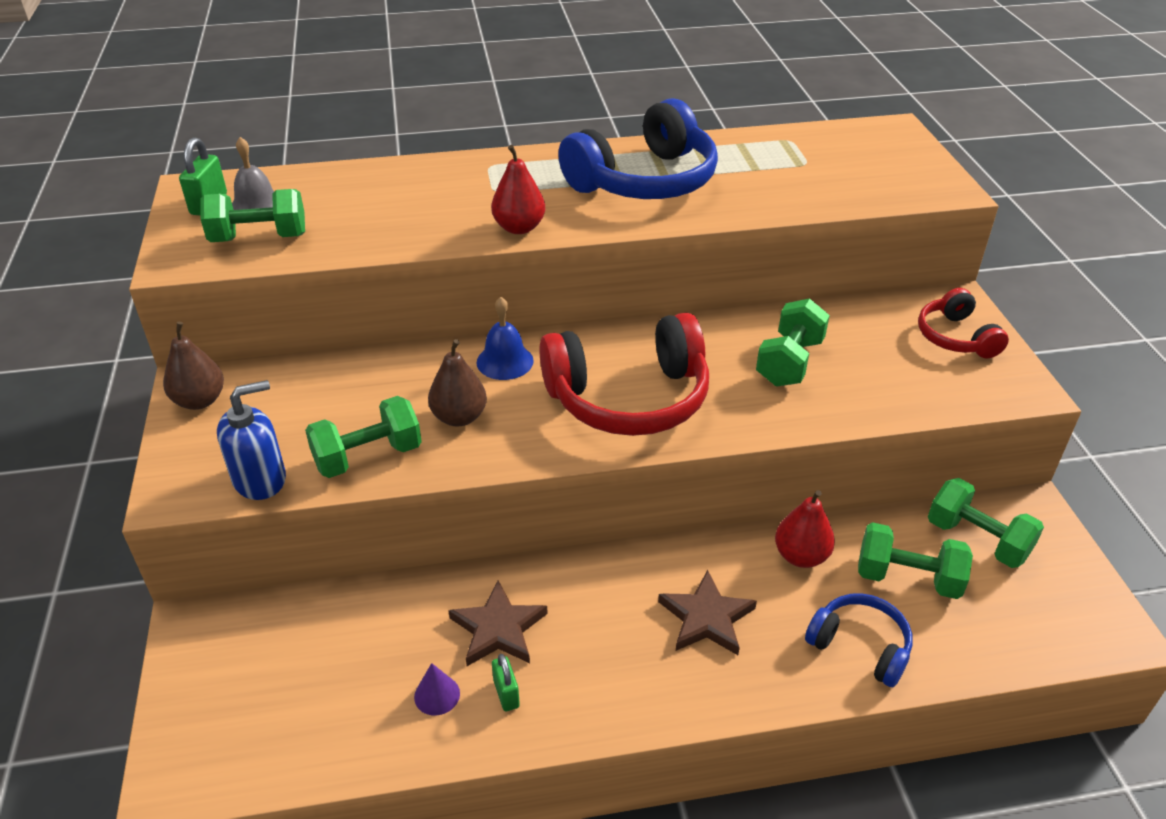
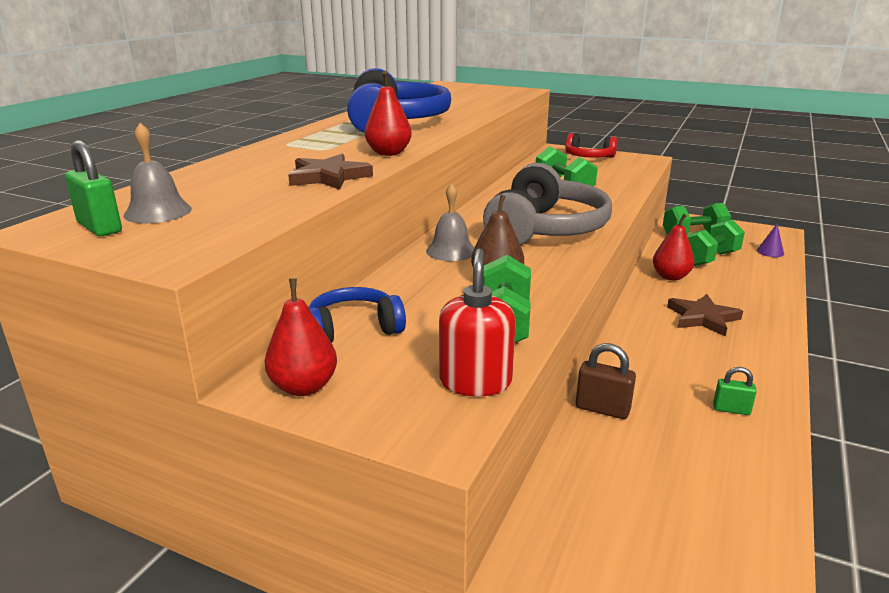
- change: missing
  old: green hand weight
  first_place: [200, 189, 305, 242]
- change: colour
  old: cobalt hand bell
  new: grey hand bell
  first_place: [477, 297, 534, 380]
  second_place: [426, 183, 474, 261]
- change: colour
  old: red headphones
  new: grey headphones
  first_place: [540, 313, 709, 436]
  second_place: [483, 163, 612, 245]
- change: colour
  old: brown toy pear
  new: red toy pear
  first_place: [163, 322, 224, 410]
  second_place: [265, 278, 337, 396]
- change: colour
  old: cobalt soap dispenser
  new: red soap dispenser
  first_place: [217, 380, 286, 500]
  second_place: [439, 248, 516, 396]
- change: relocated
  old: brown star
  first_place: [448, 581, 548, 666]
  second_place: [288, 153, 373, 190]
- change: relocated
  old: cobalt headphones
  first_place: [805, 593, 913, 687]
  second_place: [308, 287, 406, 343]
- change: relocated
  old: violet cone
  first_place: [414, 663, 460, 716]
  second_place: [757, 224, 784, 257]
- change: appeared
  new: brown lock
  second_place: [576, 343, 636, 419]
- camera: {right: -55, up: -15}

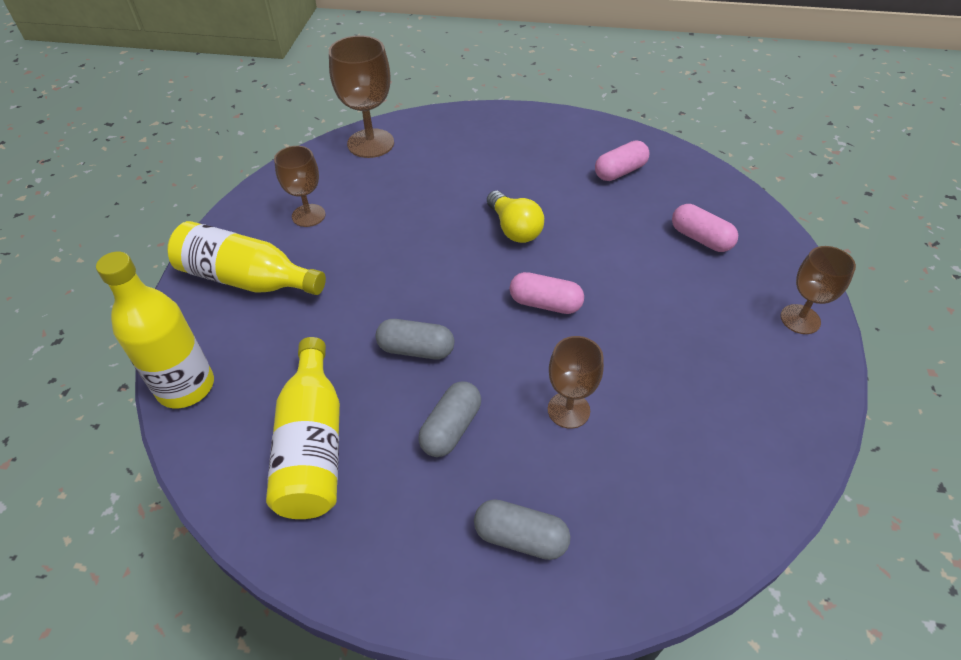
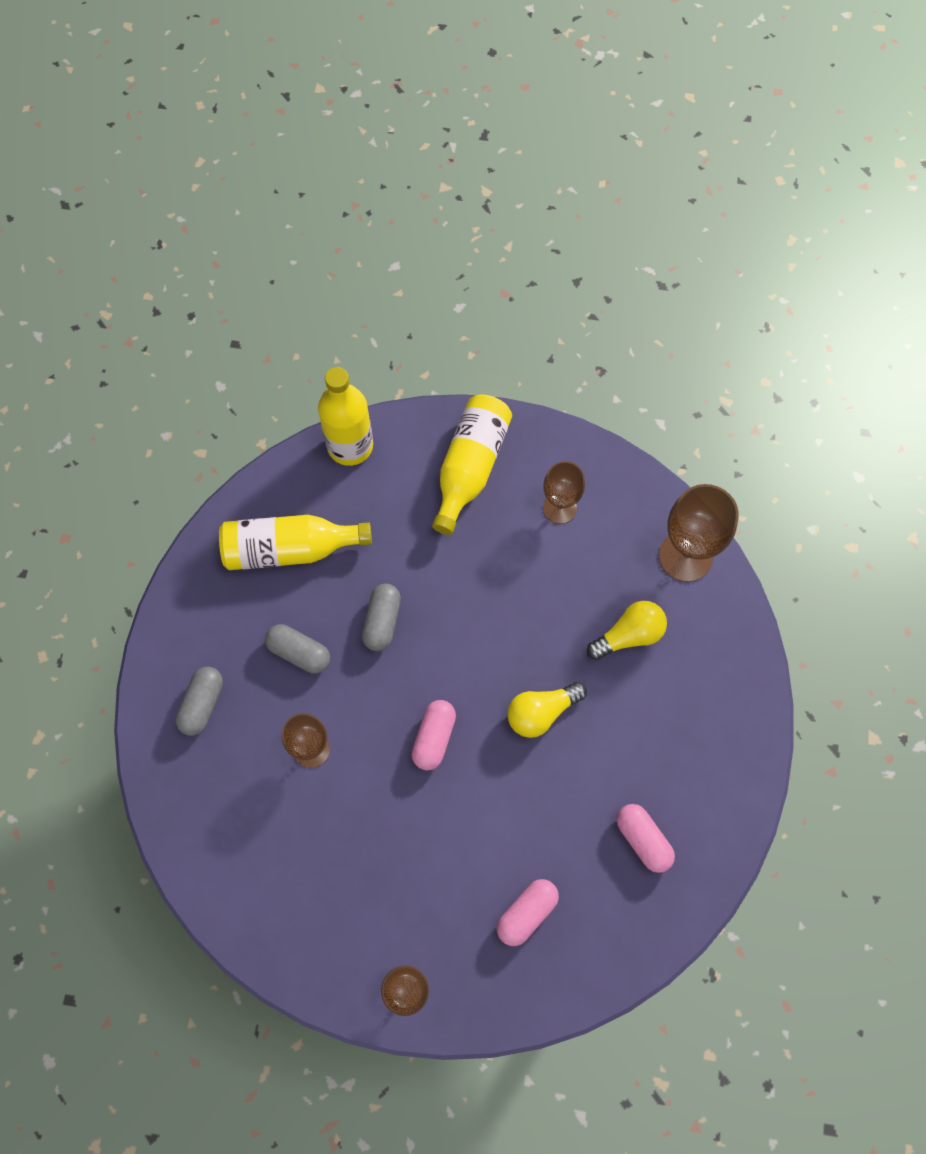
- change: appeared
  new: bright yellow bulb
  second_place: [587, 601, 667, 660]
- camera: {right: 90, up: 20}

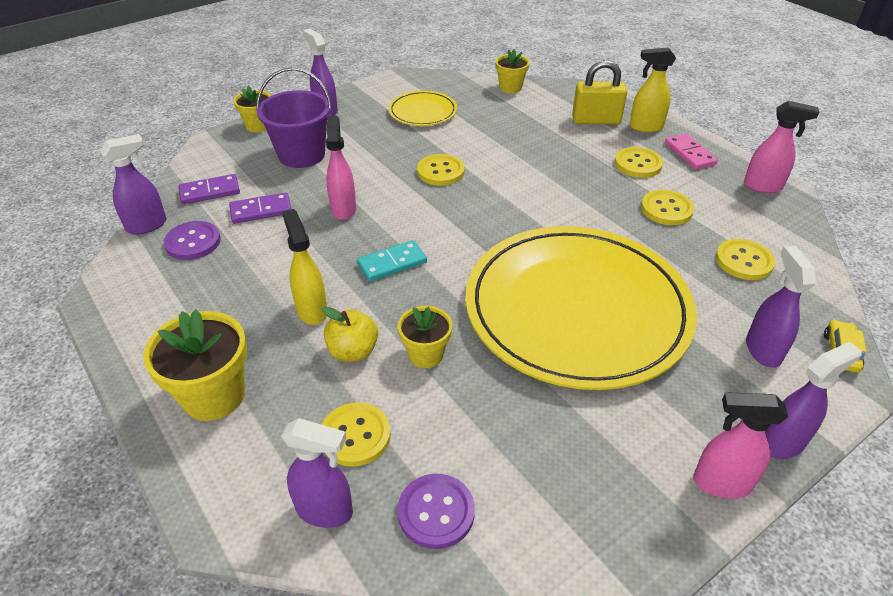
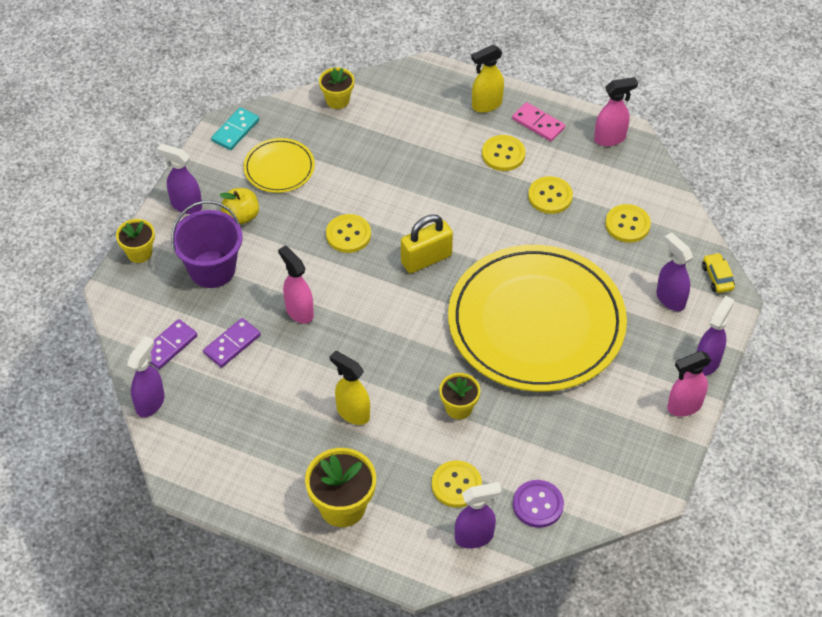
- change: relocated
  old: bright yellow lock
  first_place: [572, 60, 627, 125]
  second_place: [401, 214, 453, 273]
- change: missing
  old: violet shirt button
  first_place: [164, 221, 221, 260]
- change: relocated
  old: teal domino
  first_place: [357, 240, 427, 282]
  second_place: [211, 107, 259, 150]
- change: relocated
  old: bright yellow toy apple
  first_place: [322, 306, 378, 362]
  second_place: [219, 188, 259, 225]
- camera: {right: -30, up: 10}

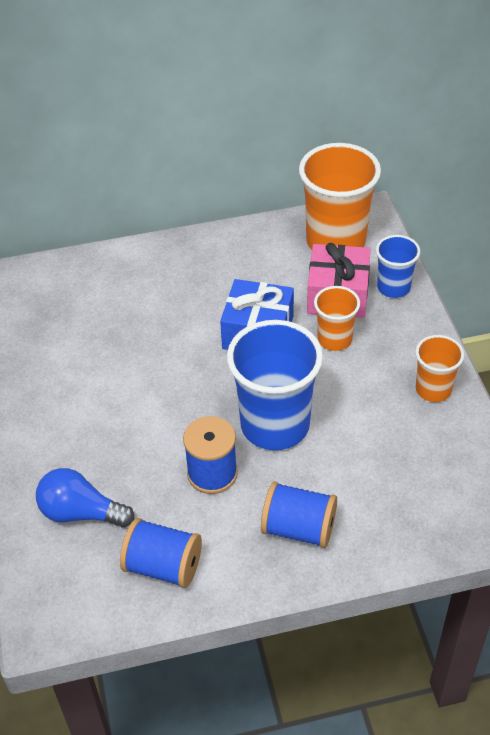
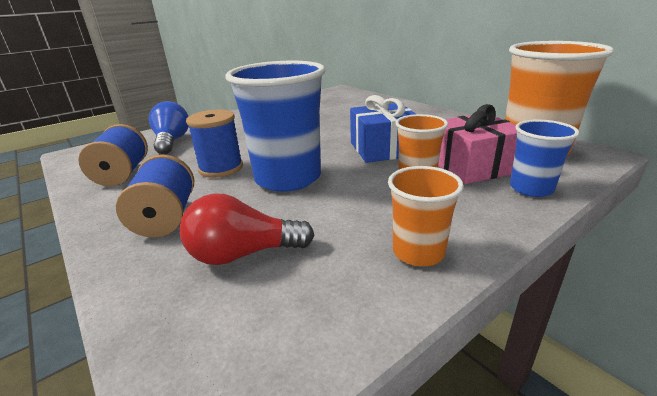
- change: appeared
  new: red bulb
  second_place: [180, 193, 315, 265]
- camera: {right: 65, up: -20}

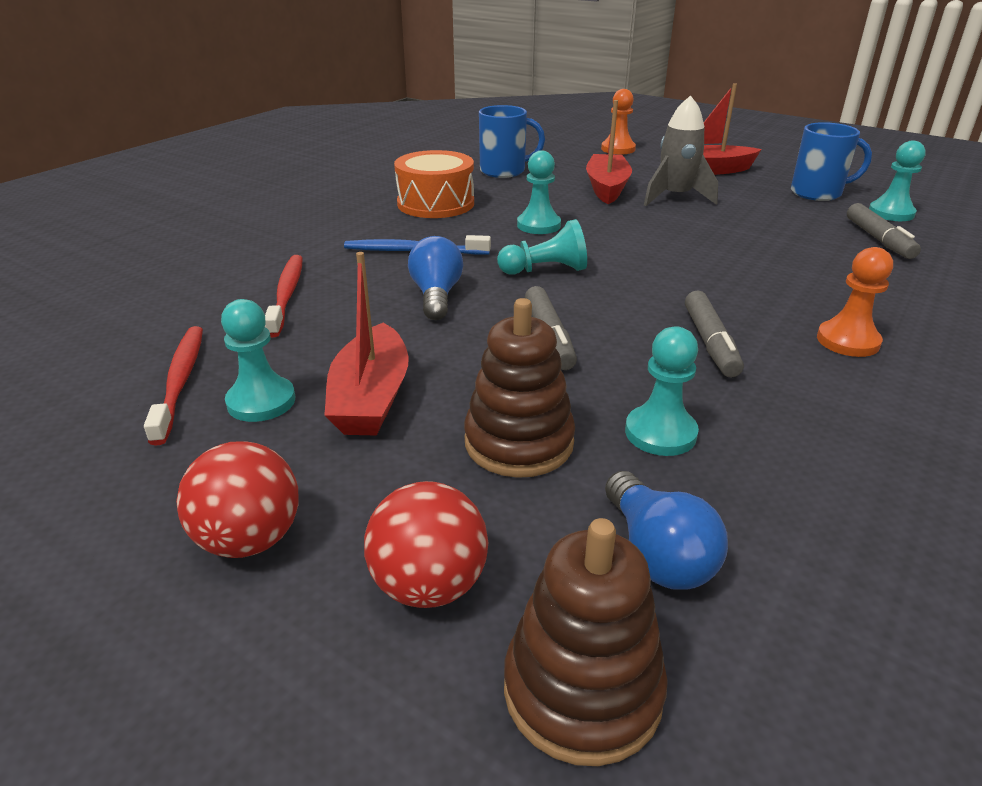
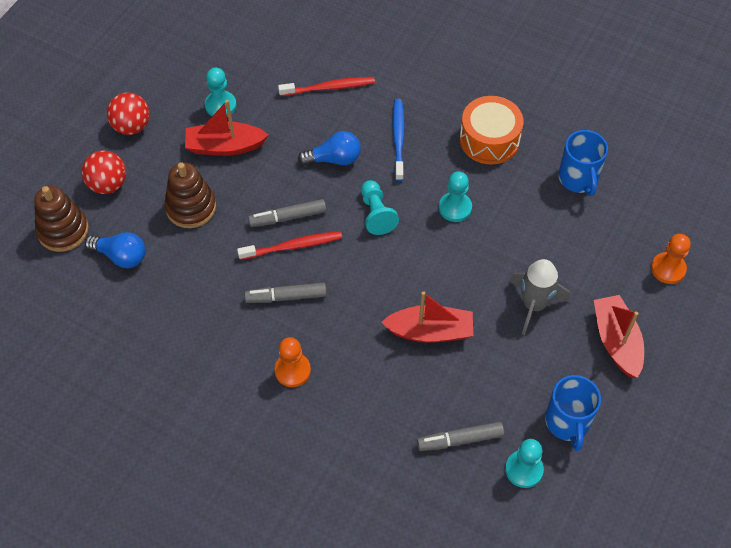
- change: relocated
  old: red boat
  first_place: [586, 100, 632, 204]
  second_place: [381, 291, 473, 343]
- change: relocated
  old: red tooth brush
  first_place: [144, 326, 203, 446]
  second_place: [237, 231, 342, 260]
- change: missing
  old: teal game pawn
  first_place: [625, 326, 699, 456]
- change: spun
  old: cobalt bulb
  first_place: [605, 471, 728, 590]
  second_place: [85, 232, 145, 268]
  degrees: -135
- camera: {right: 85, up: 25}

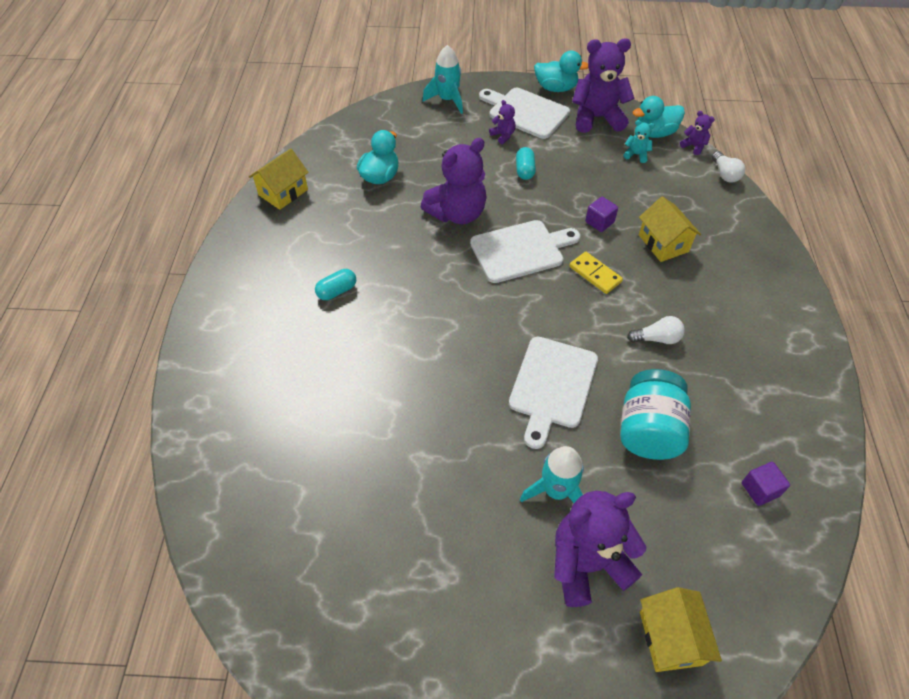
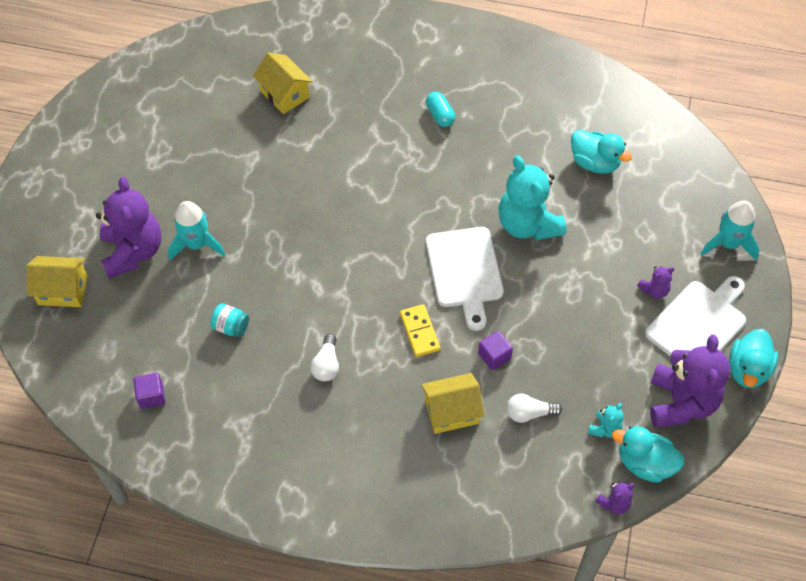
- change: spun
  old: teal duck
  first_place: [633, 96, 685, 138]
  second_place: [612, 426, 684, 483]
  degrees: -60
- change: colour
  old: violet stuffed bear
  new: teal stuffed bear
  first_place: [421, 138, 487, 224]
  second_place: [498, 155, 566, 241]
- change: missing
  old: teal pill shape
  first_place: [516, 147, 536, 180]
- change: relocated
  old: bright yellow toy house
  first_place: [249, 149, 309, 210]
  second_place: [253, 52, 313, 114]
- change: relocated
  old: pure white bulb
  first_place: [712, 151, 745, 183]
  second_place: [507, 394, 562, 423]
- change: spun
  old: bright yellow domino
  first_place: [569, 252, 623, 294]
  second_place: [400, 304, 440, 357]
  degrees: -75
- change: missing
  old: pure white bread board
  first_place: [509, 337, 598, 449]
- change: size
  old: teal jam jar
  first_place: [620, 369, 691, 460]
  second_place: [210, 303, 249, 337]
  factor: 0.49
- camera: {right: 100, up: 5}

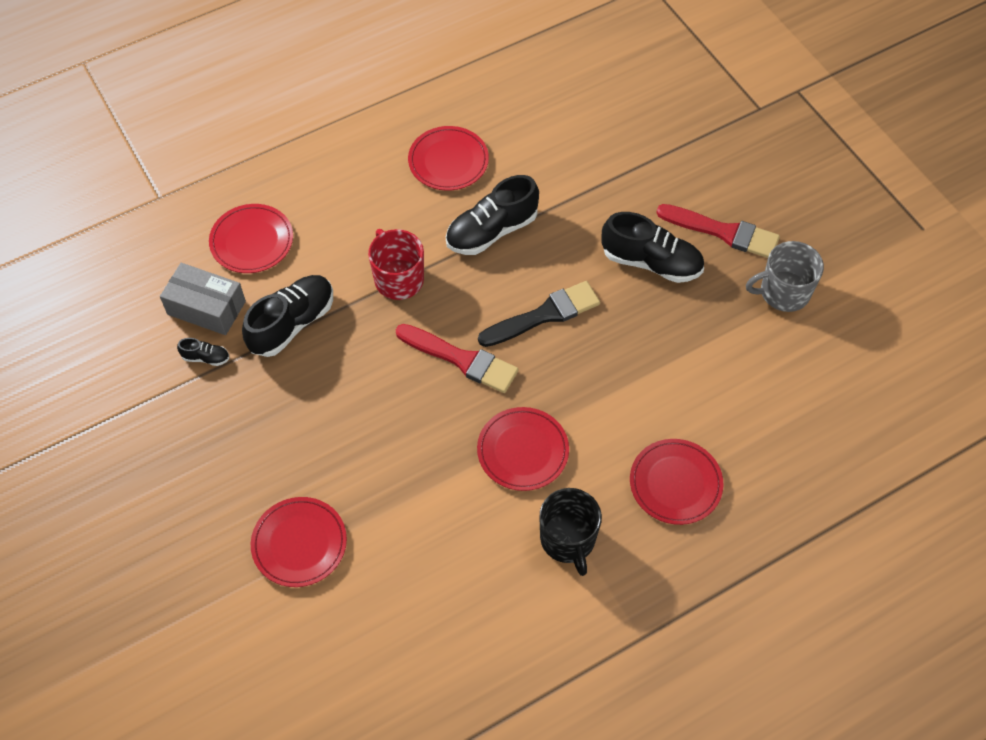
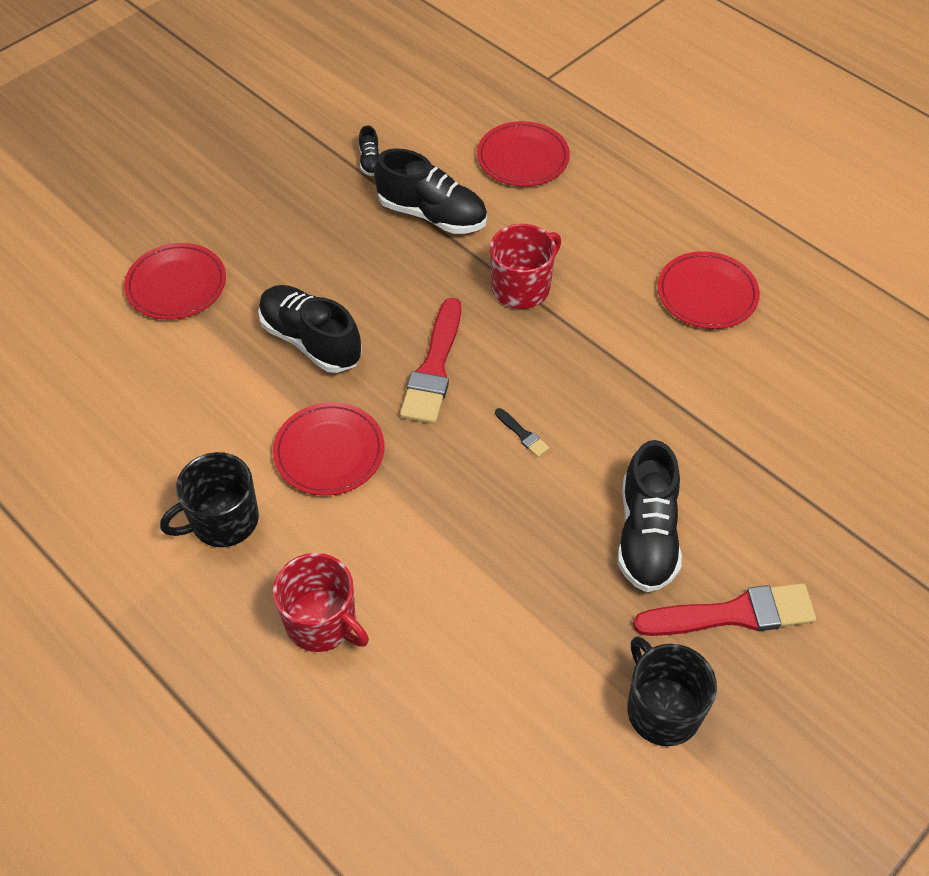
- change: relocated
  old: jet-black lace-up shoe
  first_place: [446, 175, 539, 255]
  second_place: [258, 285, 362, 373]
- change: spun
  old: red paintbrush
  first_place: [656, 204, 780, 258]
  second_place: [633, 583, 816, 636]
  degrees: -105
- change: colour
  old: grey mug
  new: jet-black mug
  first_place: [746, 241, 824, 312]
  second_place: [627, 636, 717, 746]
- change: missing
  old: grey package
  first_place: [160, 263, 246, 335]
- change: size
  old: jet-black paintbrush
  first_place: [478, 281, 600, 347]
  second_place: [495, 408, 549, 457]
  factor: 0.43
- change: exchanged
  old: red dinner plate
  new: red mug
  first_place: [630, 439, 724, 525]
  second_place: [273, 553, 369, 652]
- camera: {right: 75, up: -5}

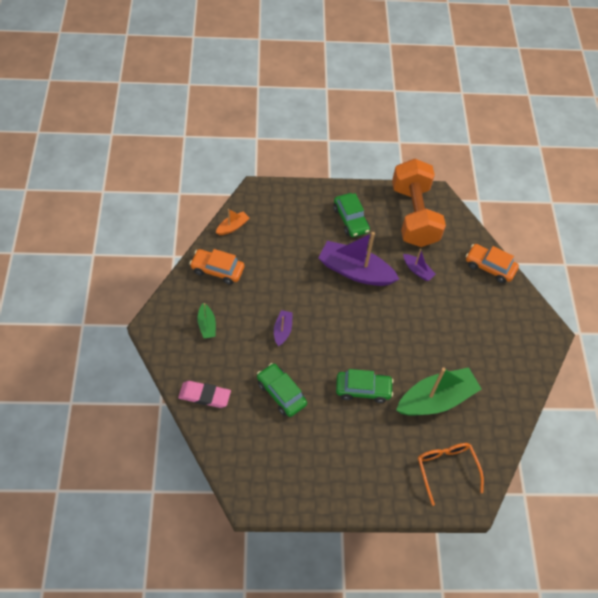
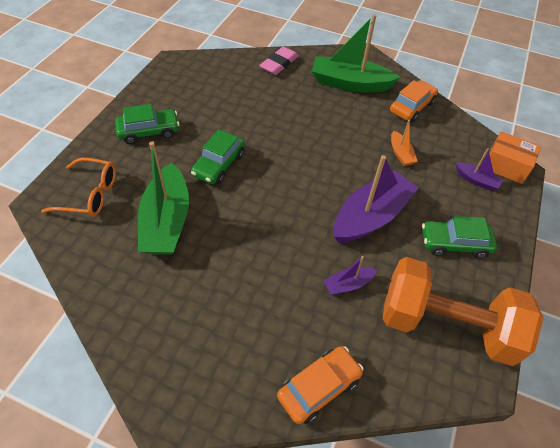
- change: relocated
  old: bright orange boat
  first_place: [216, 209, 250, 235]
  second_place: [391, 120, 418, 166]
- change: size
  old: green boat
  first_place: [197, 303, 216, 338]
  second_place: [312, 14, 400, 93]
  factor: 2.12
- change: relocated
  old: violet boat
  first_place: [274, 310, 293, 346]
  second_place: [456, 148, 503, 191]
- change: relocated
  old: green car
  first_place: [257, 363, 307, 417]
  second_place: [115, 104, 179, 144]
- change: appeared
  new: bright orange package
  second_place: [489, 131, 541, 184]
- camera: {right: 115, up: -5}

